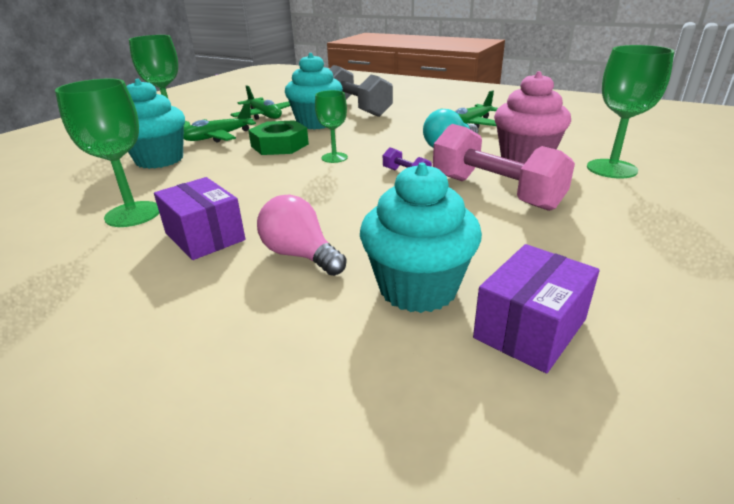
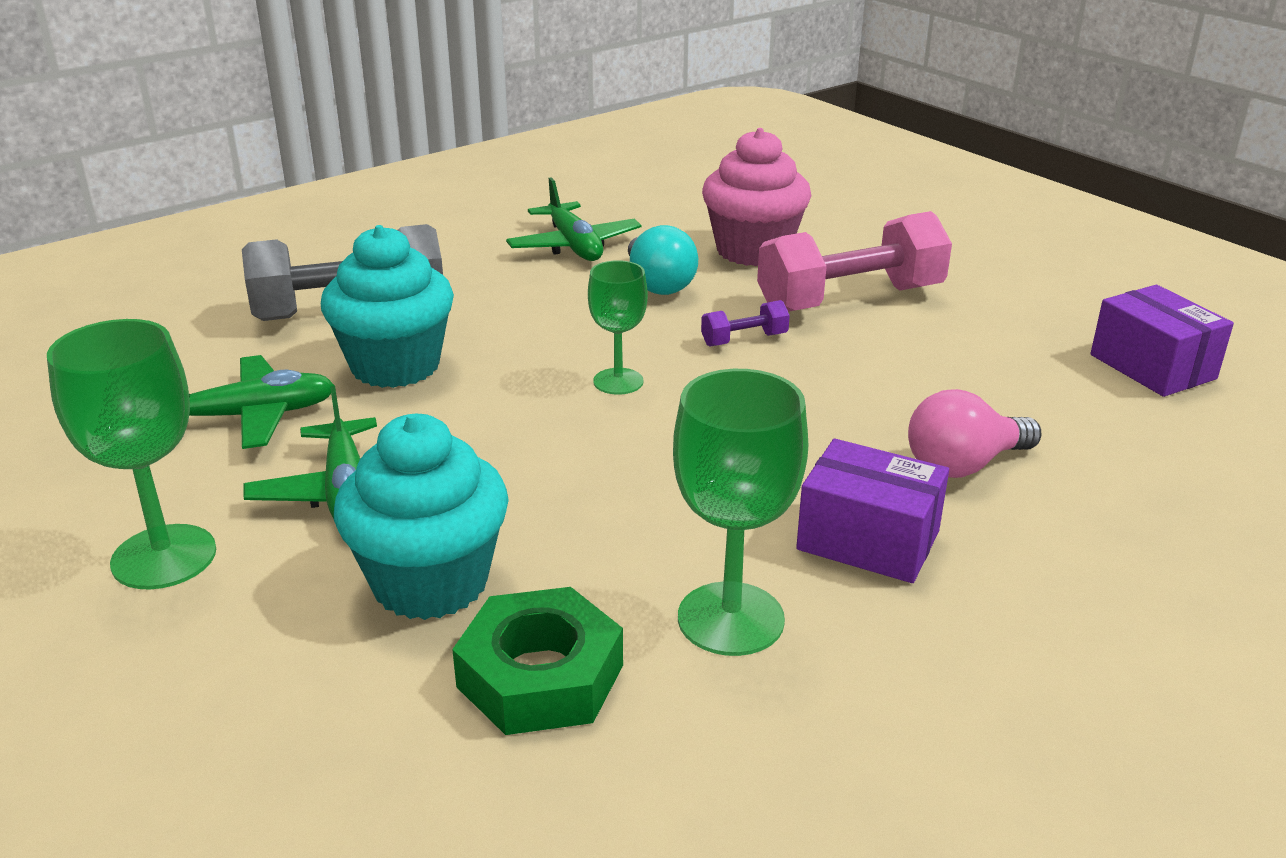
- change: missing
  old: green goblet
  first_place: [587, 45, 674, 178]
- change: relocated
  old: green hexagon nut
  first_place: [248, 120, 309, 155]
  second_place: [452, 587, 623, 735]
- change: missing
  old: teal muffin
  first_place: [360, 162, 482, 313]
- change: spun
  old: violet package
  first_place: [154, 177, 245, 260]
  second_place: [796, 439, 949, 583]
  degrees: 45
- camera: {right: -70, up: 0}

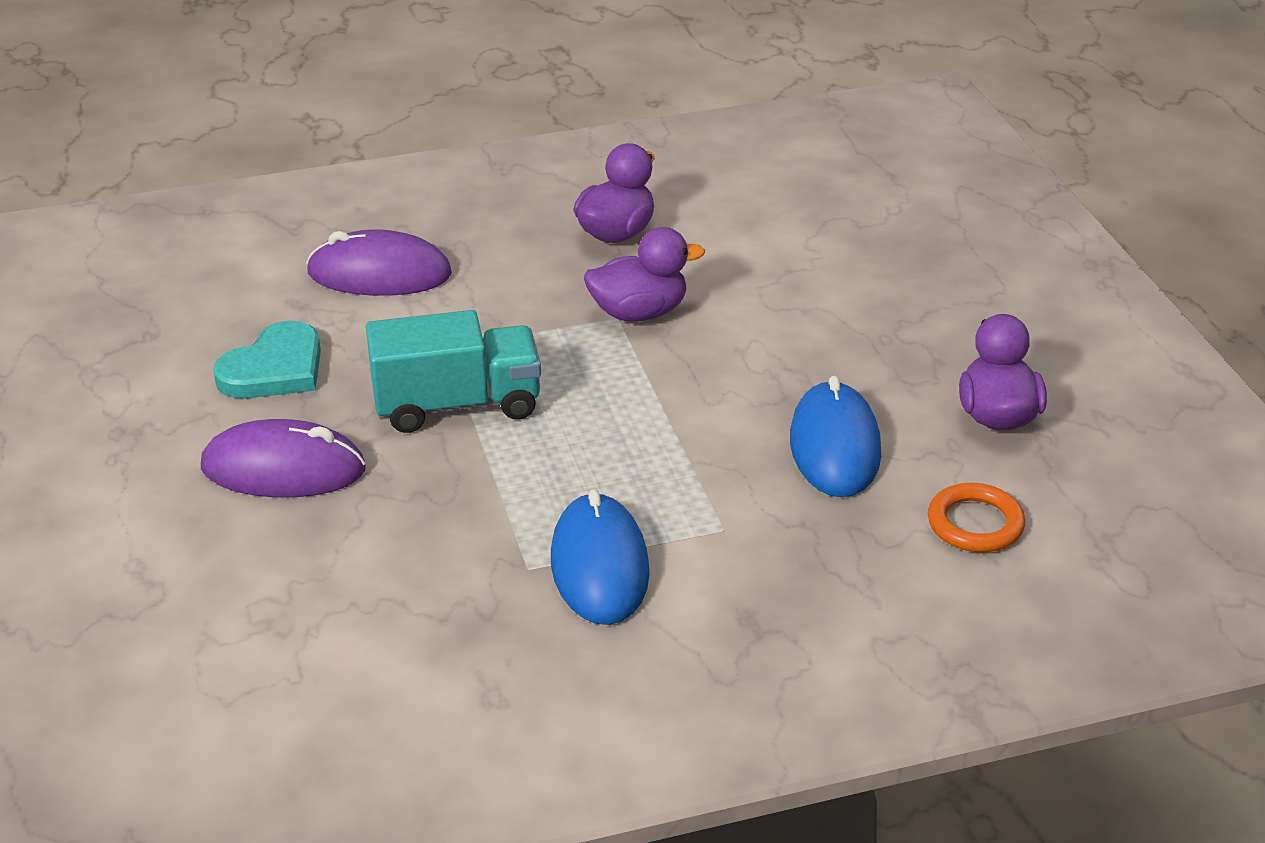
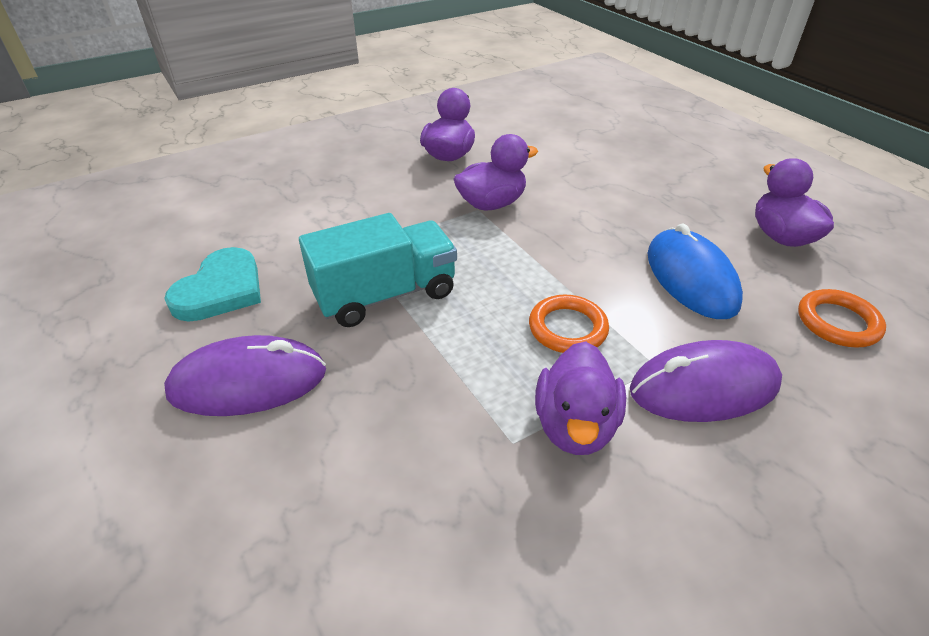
- change: relocated
  old: violet mouse
  first_place: [306, 229, 452, 296]
  second_place: [630, 340, 782, 422]
- change: exchanged
  old: cobalt mouse
  new: violet duck
  first_place: [551, 489, 650, 625]
  second_place: [535, 341, 626, 455]
- change: appeared
  new: bright orange ring
  second_place: [529, 295, 609, 353]
- camera: {right: -15, up: 5}

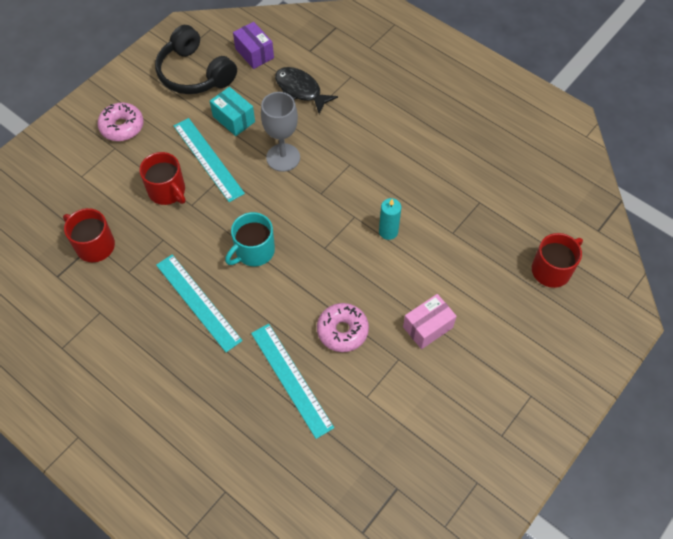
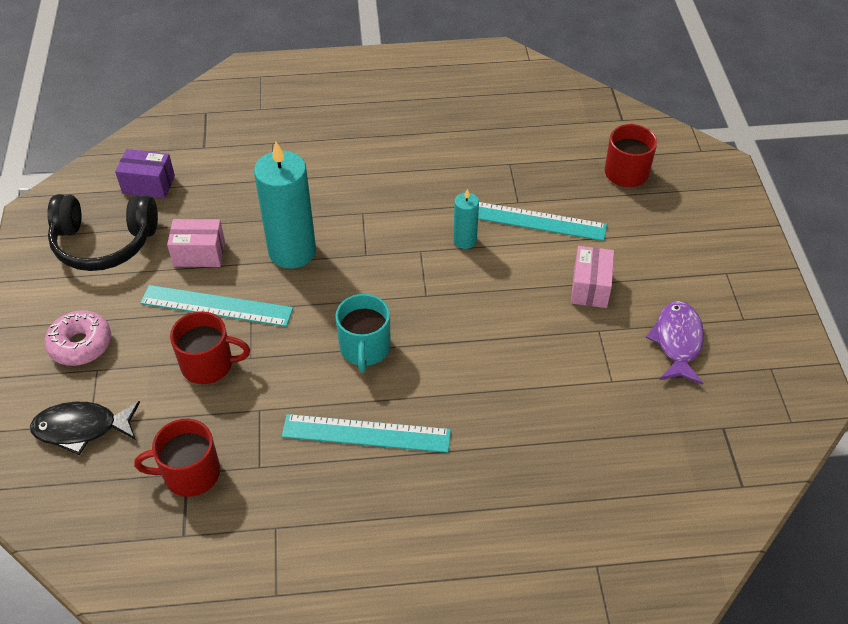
- change: relocated
  old: jet-black toy fish
  first_place: [275, 67, 338, 114]
  second_place: [30, 401, 140, 455]
- change: colour
  old: teal package
  new: pink package
  first_place: [210, 87, 255, 136]
  second_place: [167, 219, 225, 267]
- change: exchanged
  old: grey goblet
  new: teal pillar candle
  first_place: [261, 92, 300, 172]
  second_place: [254, 142, 316, 269]
- change: missing
  old: pink doughnut
  first_place: [317, 303, 369, 352]
- change: relocated
  old: teal measuring stick
  first_place: [251, 324, 334, 439]
  second_place: [478, 202, 607, 241]
- change: appeared
  new: violet toy fish
  second_place: [646, 301, 704, 385]
- camera: {right: -45, up: -10}

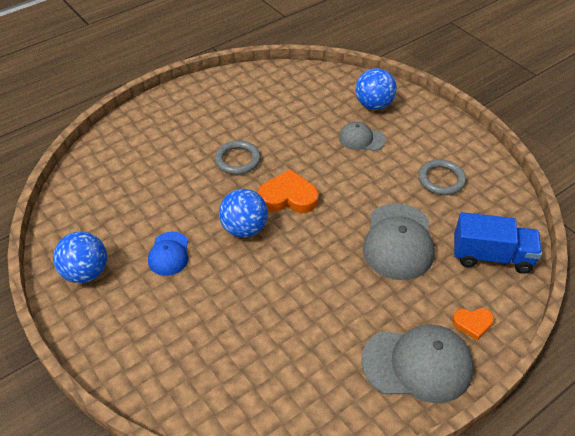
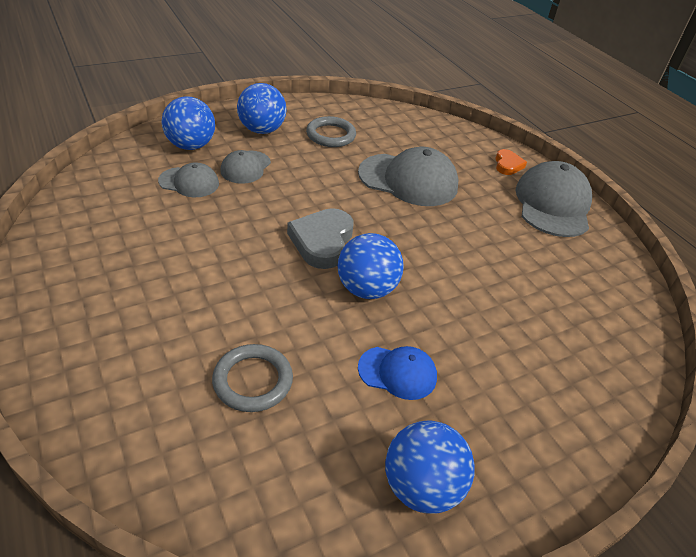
- change: relocated
  old: grey ring
  first_place: [215, 140, 261, 175]
  second_place: [212, 344, 293, 412]
- change: colour
  old: bright orange love heart
  new: grey love heart
  first_place: [258, 169, 319, 213]
  second_place: [287, 208, 354, 269]
- change: missing
  old: cobalt truck
  first_place: [454, 212, 542, 274]
- change: appeared
  new: cobalt play ball
  second_place: [237, 83, 287, 134]
- change: appeared
  new: grey peaked cap
  second_place: [158, 162, 219, 197]
- camera: {right: -85, up: -5}

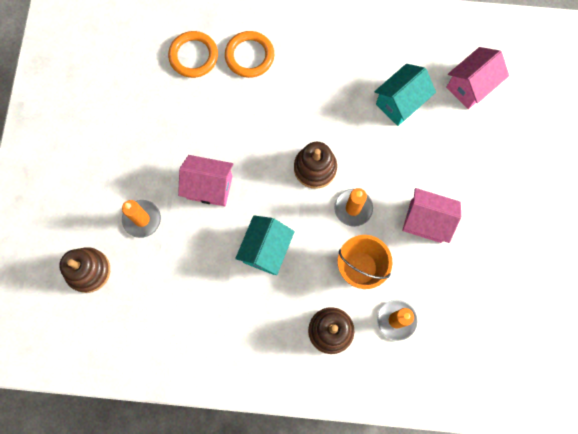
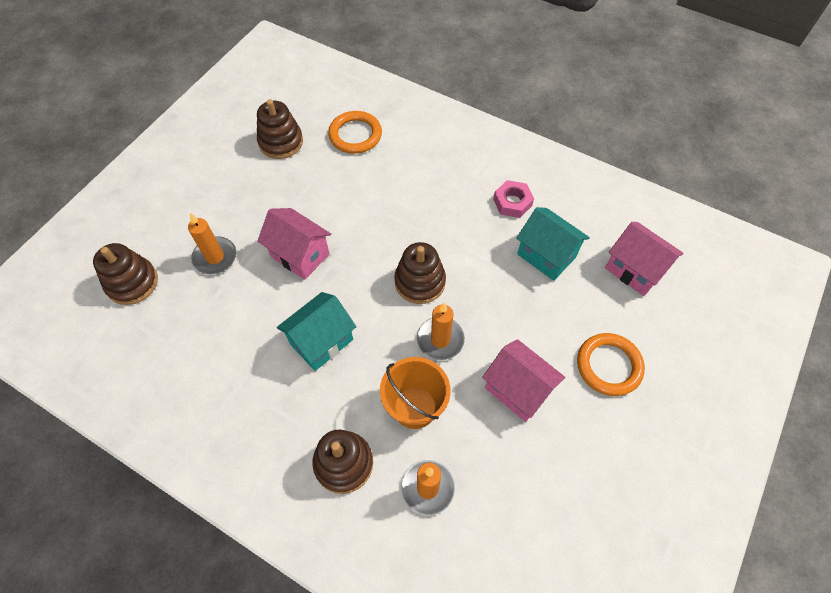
- change: relocated
  old: bright orange ring
  first_place: [225, 31, 274, 78]
  second_place: [577, 333, 645, 396]
- change: spun
  old: pink toy house
  first_place: [446, 47, 509, 109]
  second_place: [605, 222, 683, 296]
  degrees: 60
- change: spun
  old: teal toy house
  first_place: [374, 64, 436, 126]
  second_place: [516, 207, 590, 281]
  degrees: 60
- change: appeared
  new: brown ring stacker
  second_place: [257, 99, 303, 159]
- change: appeared
  new: pink hexagon nut
  second_place: [493, 180, 534, 218]
- camera: {right: 25, up: -15}

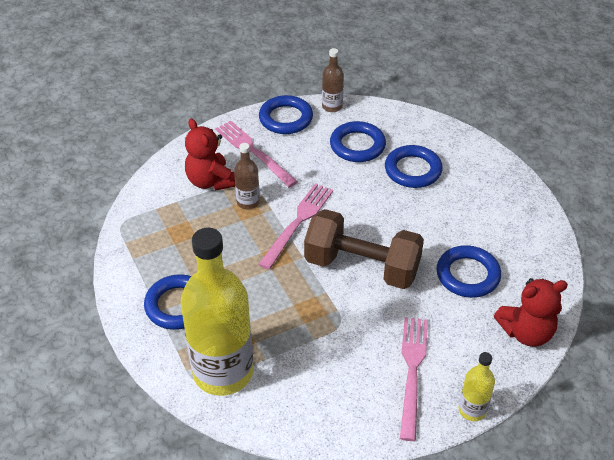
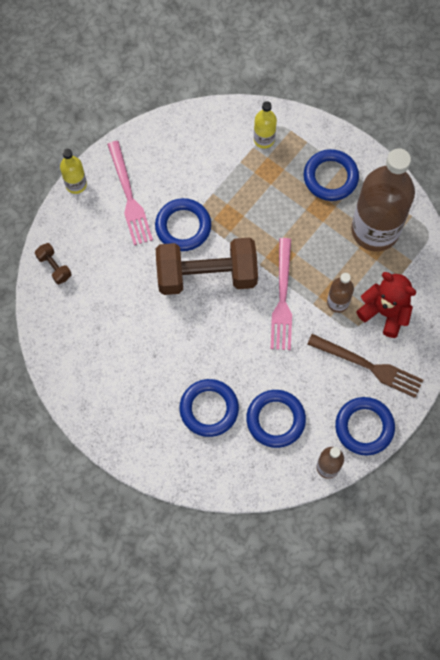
- change: colour
  old: pink table fork
  new: brown table fork
  first_place: [215, 121, 298, 187]
  second_place: [307, 334, 423, 398]
- change: size
  old: bright yellow flask
  first_place: [181, 228, 254, 396]
  second_place: [254, 101, 277, 148]
  factor: 0.45
- change: relocated
  old: cobalt ring
  first_place: [436, 245, 501, 298]
  second_place: [155, 198, 211, 251]
- change: exchanged
  old: red stuffed bear
  new: brown hand weight
  first_place: [494, 278, 568, 347]
  second_place: [35, 243, 72, 284]
- change: appeared
  new: brown flask
  second_place: [351, 148, 415, 252]
- camera: {right: 155, up: 25}

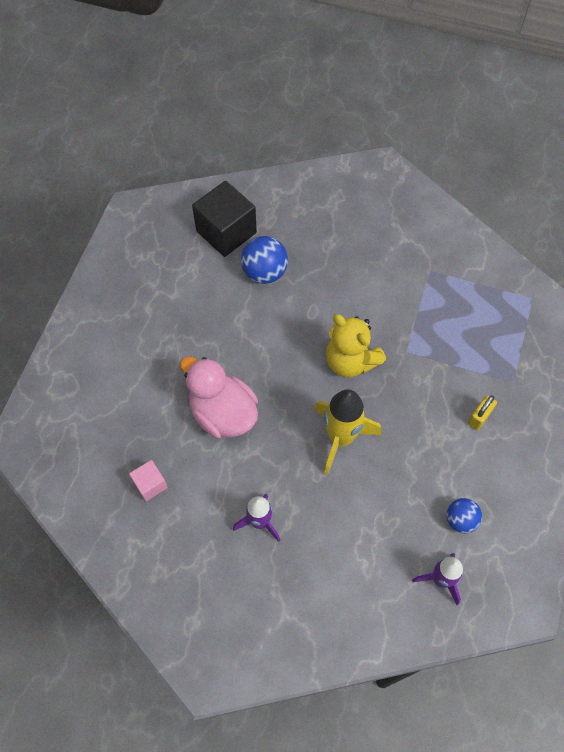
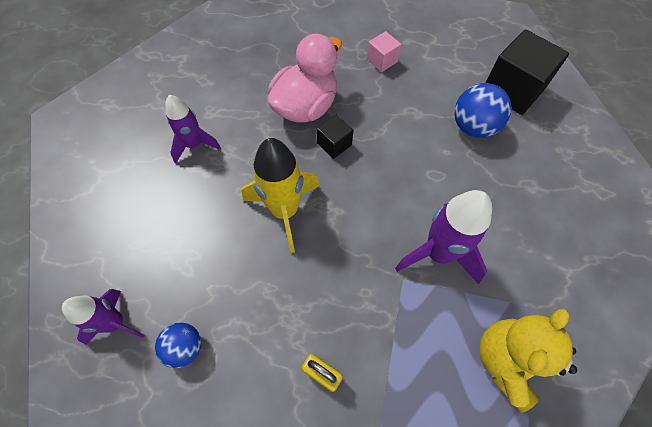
- change: relocated
  old: bright yellow stuffed bear
  first_place: [326, 314, 386, 377]
  second_place: [479, 308, 577, 413]
- change: relocated
  old: pink block
  first_place: [129, 460, 168, 501]
  second_place: [367, 31, 401, 72]
- change: appeared
  new: jet-black block
  second_place: [316, 115, 353, 159]
- change: appeared
  new: violet toy rocket
  second_place: [395, 190, 492, 284]
- camera: {right: 85, up: 0}

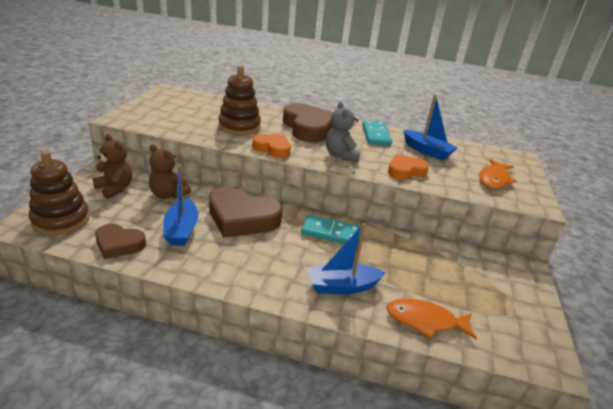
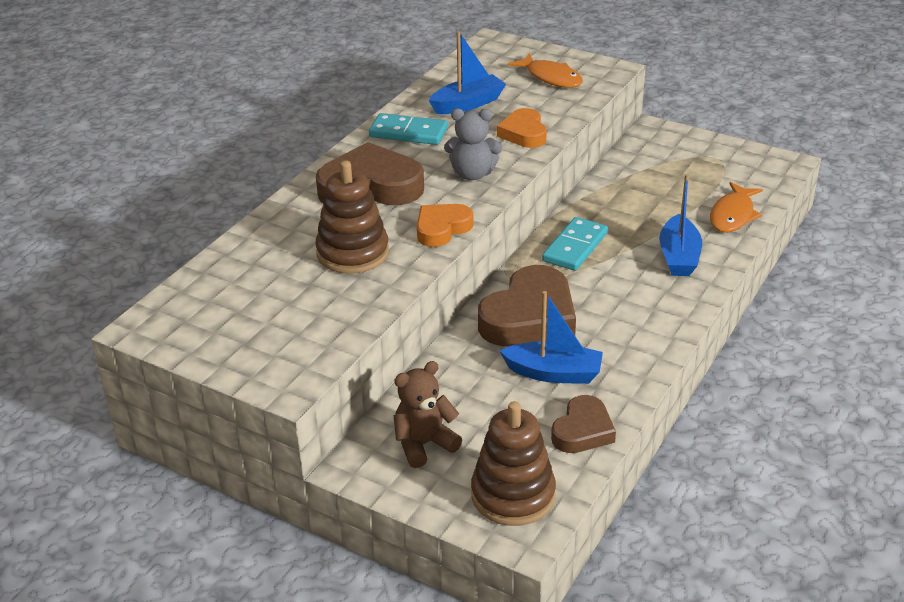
- change: missing
  old: brown stuffed bear
  first_place: [149, 144, 191, 199]
- camera: {right: -70, up: 5}

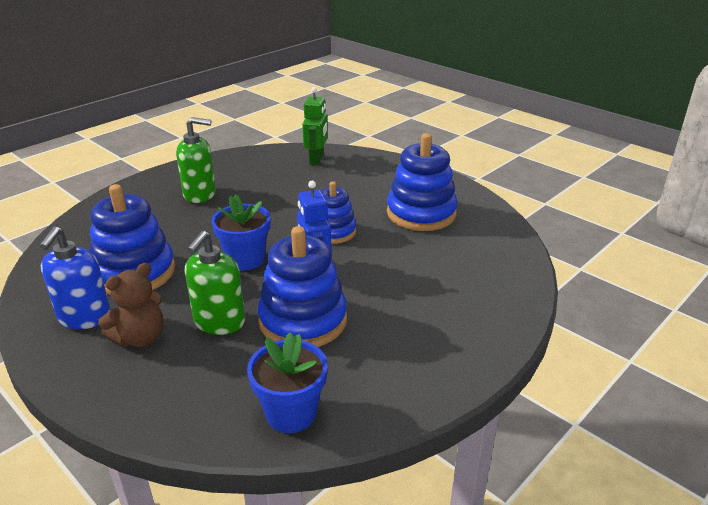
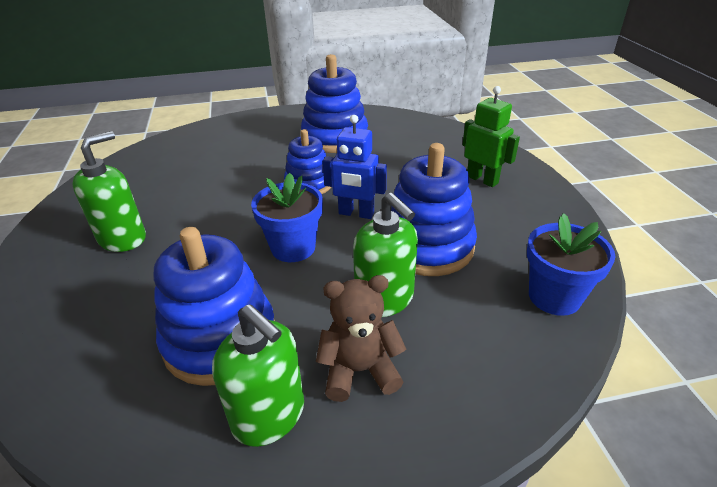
- change: relocated
  old: green robot
  first_place: [302, 87, 328, 166]
  second_place: [462, 86, 520, 187]
- change: colour
  old: cobalt soap dispenser
  new: green soap dispenser
  first_place: [40, 227, 111, 329]
  second_place: [212, 304, 304, 447]
- change: spun
  old: brown stuffed bear
  first_place: [98, 263, 163, 347]
  second_place: [316, 275, 406, 402]
  degrees: -90
- camera: {right: -55, up: 5}

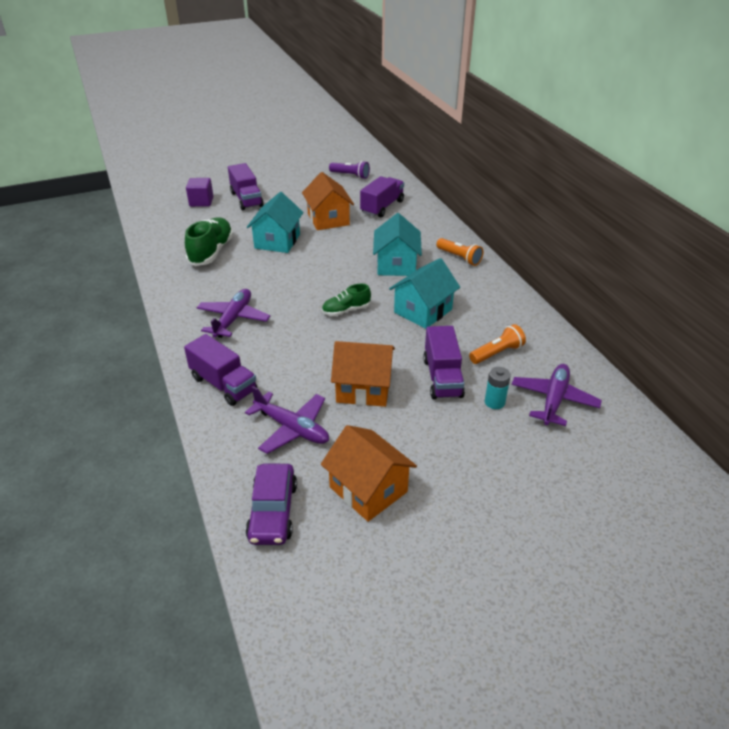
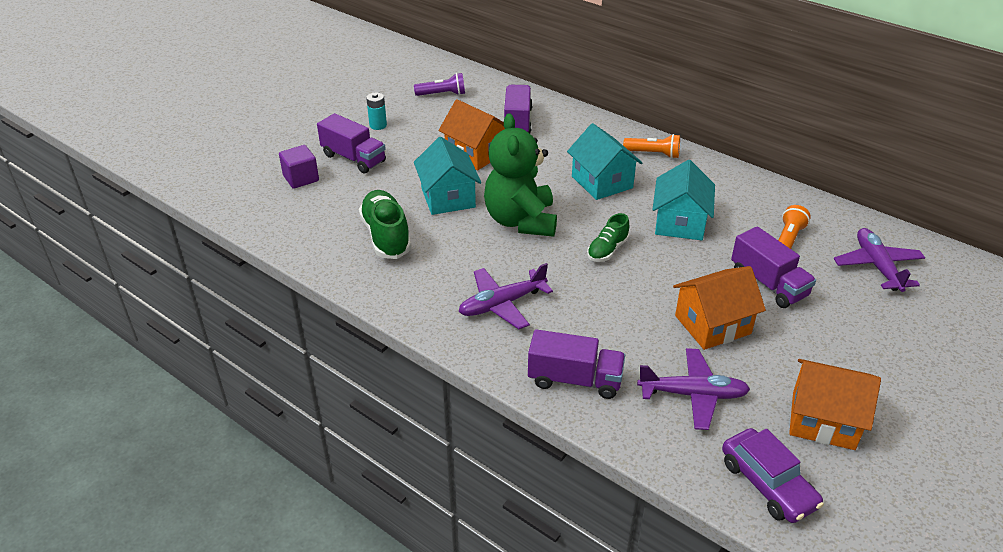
- change: spun
  old: violet aeroplane
  first_place: [197, 289, 270, 338]
  second_place: [459, 263, 553, 329]
  degrees: -105
- change: relocated
  old: teal battery
  first_place: [485, 367, 511, 409]
  second_place: [366, 92, 387, 130]
- change: appeared
  new: green stuffed bear
  second_place: [484, 113, 557, 237]
- camera: {right: -30, up: 0}

